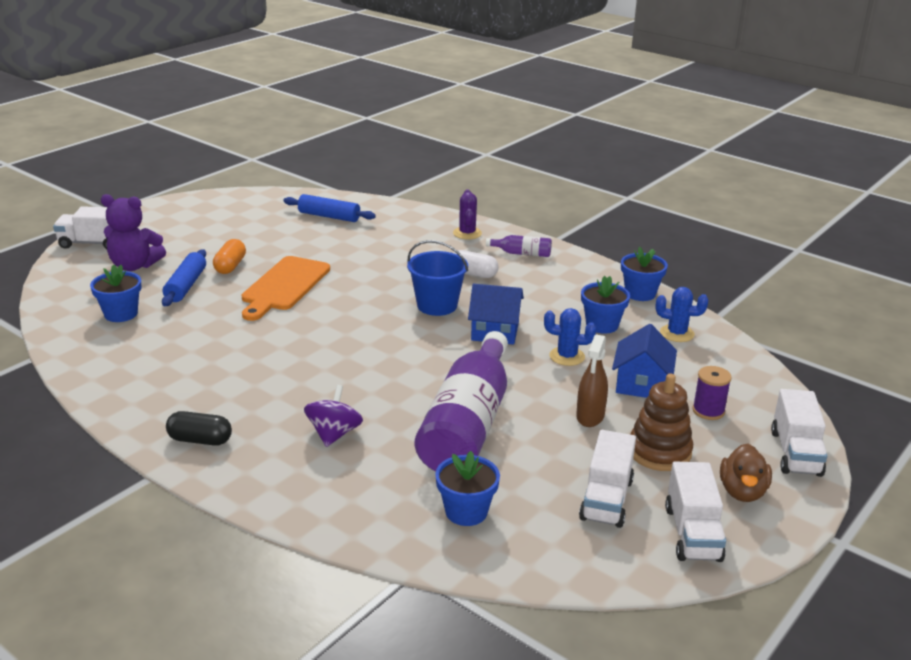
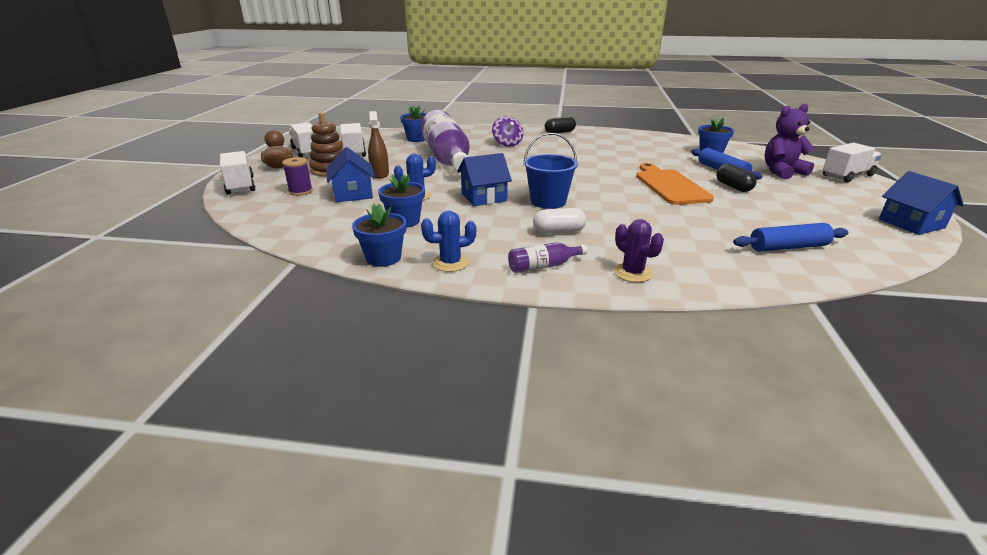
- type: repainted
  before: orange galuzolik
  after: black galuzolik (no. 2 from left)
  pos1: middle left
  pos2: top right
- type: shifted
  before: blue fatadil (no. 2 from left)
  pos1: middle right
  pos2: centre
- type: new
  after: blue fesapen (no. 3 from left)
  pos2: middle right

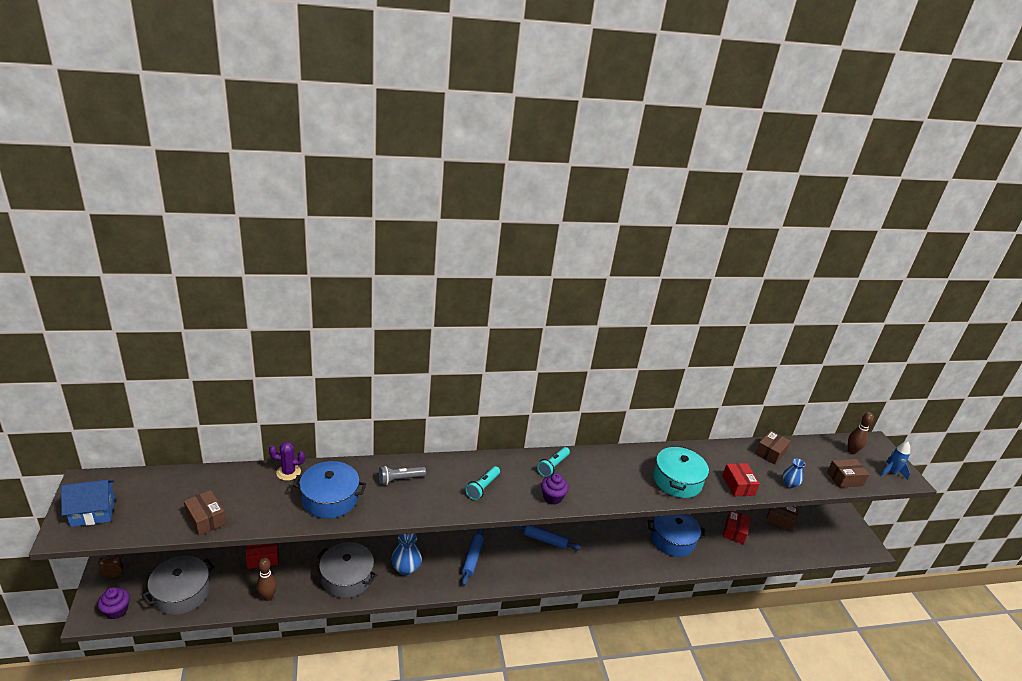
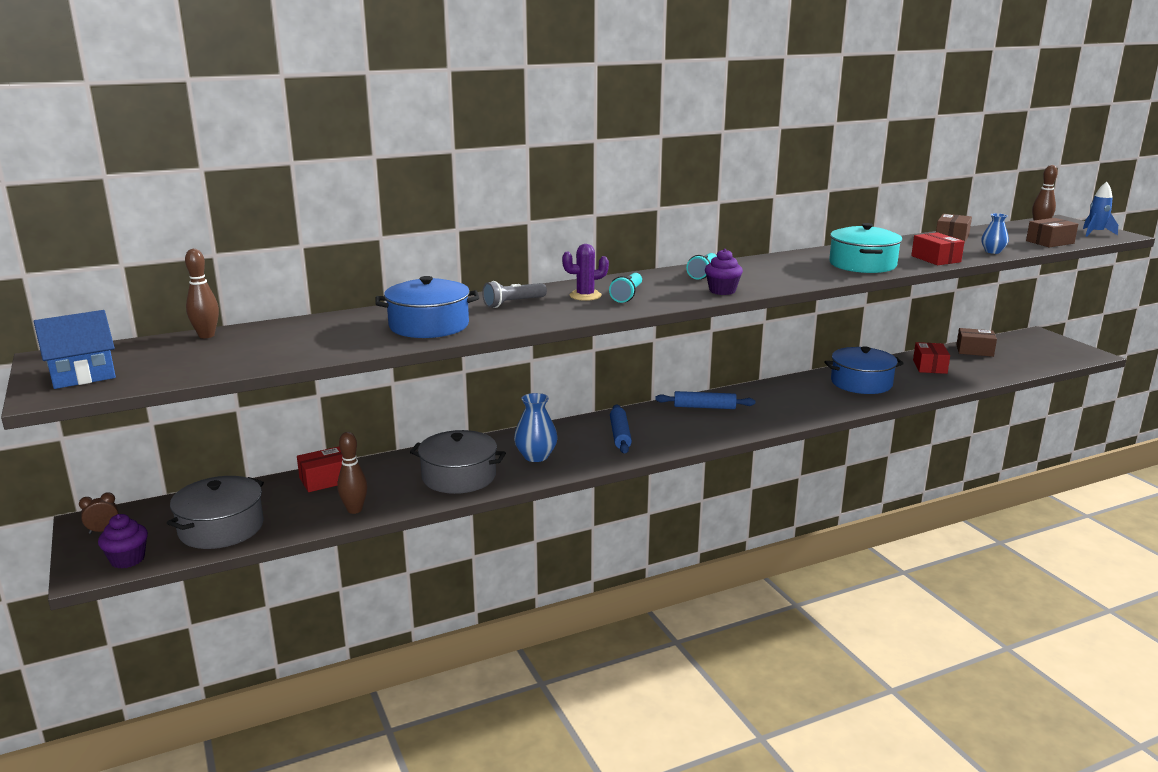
- type: gone
  before: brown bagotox (no. 1 from left)
  pos1: bottom left
- type: shifted
  before: purple fatadil
  pos1: bottom left
  pos2: centre
- type: new
  after: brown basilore (no. 1 from left)
  pos2: middle left

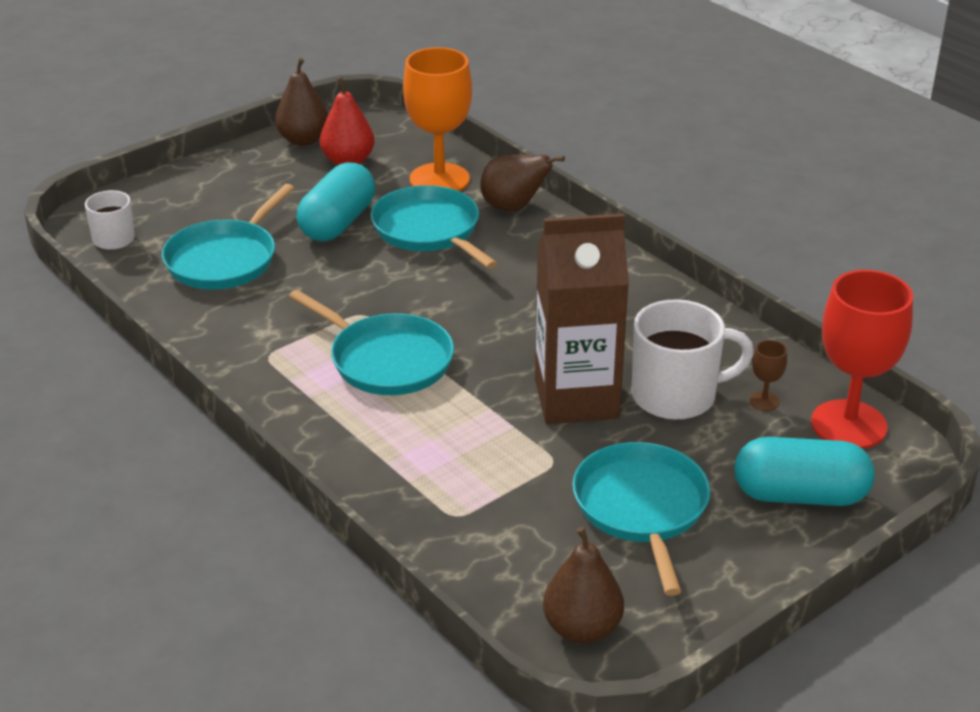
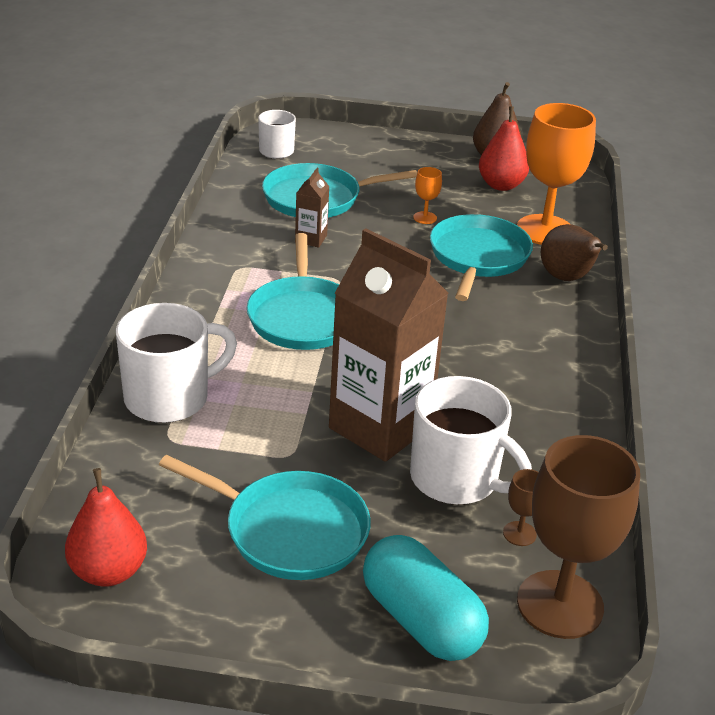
- type: swapped
  before: turquoise galuzolik (no. 1 from left)
  after: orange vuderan (no. 1 from left)
  pos1: top centre
  pos2: top centre
- type: repainted
  before: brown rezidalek (no. 3 from left)
  after: red rezidalek (no. 1 from left)
  pos1: bottom centre
  pos2: bottom left
- type: rotated
  before: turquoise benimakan (no. 4 from left in the first image)
  pos1: bottom centre
  pos2: bottom centre
  turn: 75
- type: repainted
  before: red vuderan
  after: brown vuderan (no. 2 from left)
  pos1: middle right
  pos2: bottom right
- type: new
  after: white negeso (no. 1 from left)
  pos2: middle left
- type: new
  after: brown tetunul (no. 1 from left)
  pos2: top centre

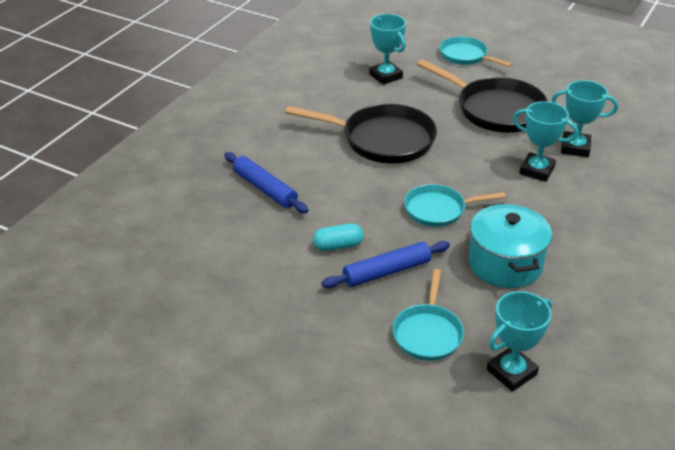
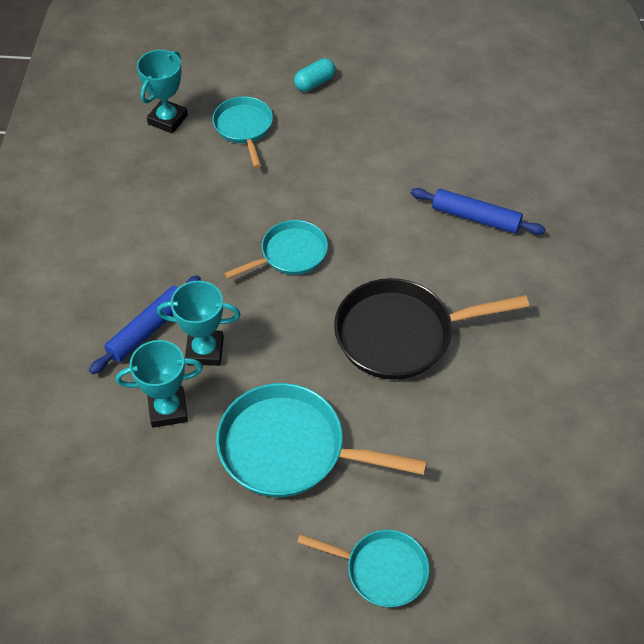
- type: shifted
  before: turquoise galuzolik
  pos1: centre
  pos2: top centre
- type: shifted
  before: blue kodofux (no. 2 from left in the first image)
  after: blue kodofux (no. 1 from left)
  pos1: centre
  pos2: middle left
- type: gone
  before: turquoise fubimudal (no. 1 from left)
  pos1: top centre
- type: repainted
  before: black benimakan (no. 2 from left)
  after: turquoise benimakan (no. 3 from left)
  pos1: top right
  pos2: bottom centre
- type: gone
  before: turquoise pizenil
  pos1: middle right

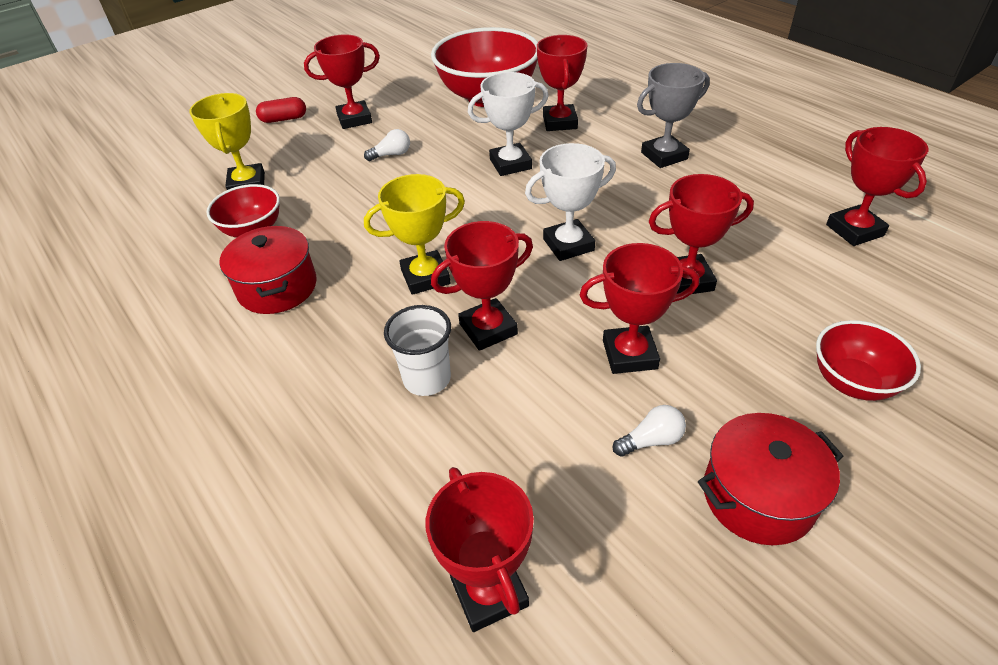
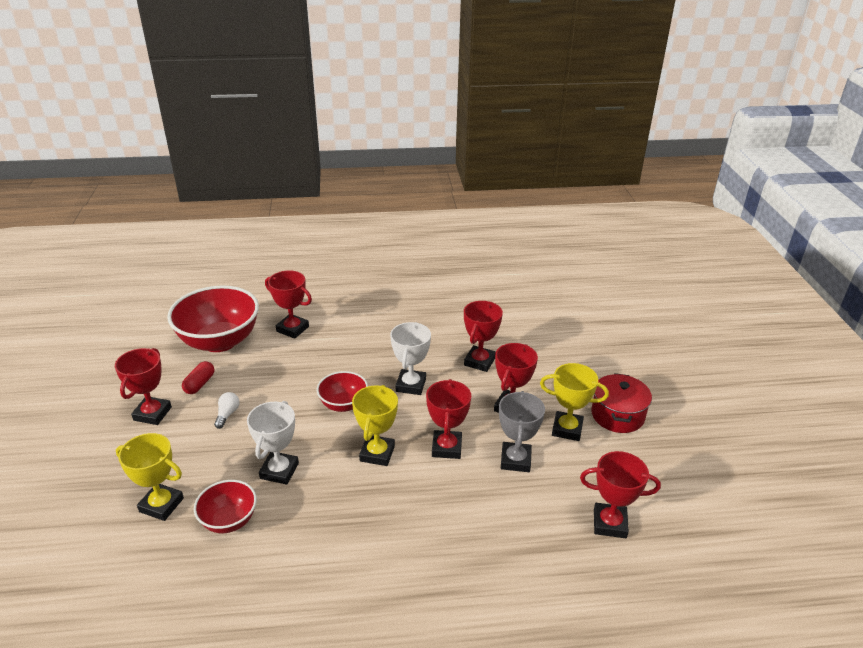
- type: gone
  before: red pizenil (no. 1 from left)
  pos1: middle left
- type: shifted
  before: red galuzolik
  pos1: top left
  pos2: middle left
- type: gone
  before: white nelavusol
  pos1: centre
- type: shifted
  before: white fubimudal (no. 1 from left)
  pos1: top centre
  pos2: bottom left
- type: swapped
  before: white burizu (no. 2 from left)
  after: yellow fubimudal (no. 3 from left)
  pos1: centre
  pos2: centre
- type: shifted
  before: grey fubimudal
  pos1: top right
  pos2: centre
- type: shifted
  before: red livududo (no. 3 from left)
  pos1: middle right
  pos2: centre
- type: gone
  before: red fubimudal (no. 7 from left)
  pos1: top right

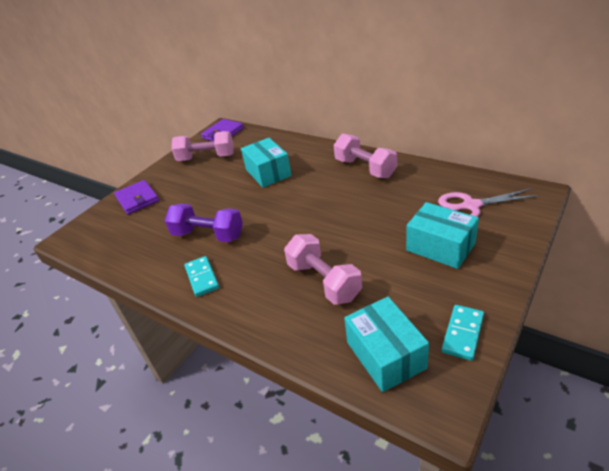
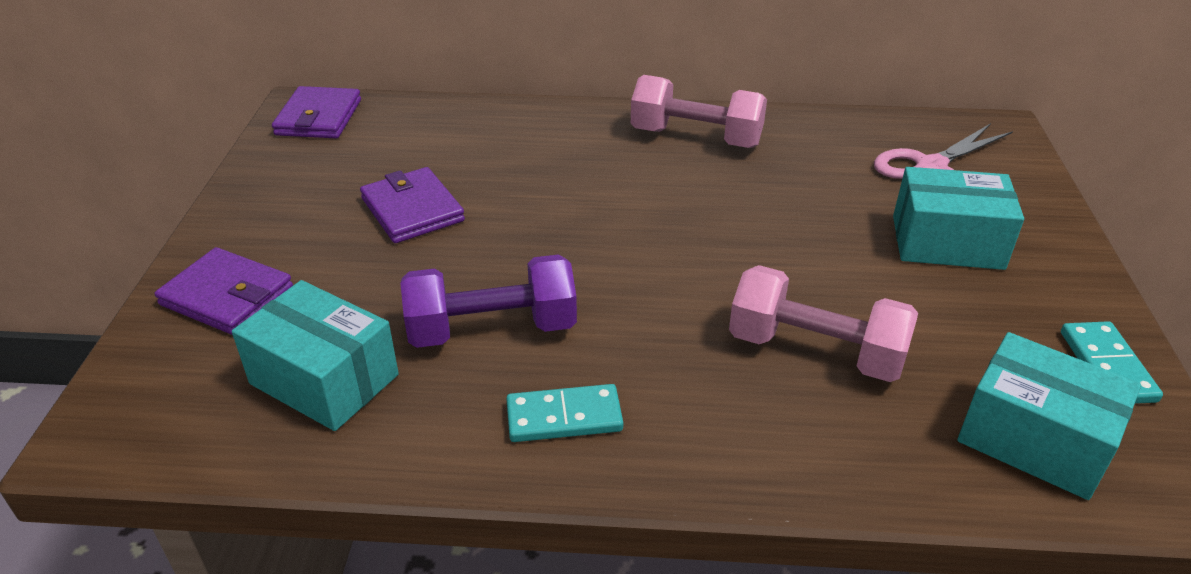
- type: gone
  before: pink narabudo (no. 1 from left)
  pos1: top left
- type: rotated
  before: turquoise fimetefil (no. 1 from left)
  pos1: middle left
  pos2: bottom centre
  turn: -45
- type: shifted
  before: turquoise bagotox (no. 1 from left)
  pos1: centre
  pos2: middle left
- type: new
  after: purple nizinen (no. 3 from left)
  pos2: centre

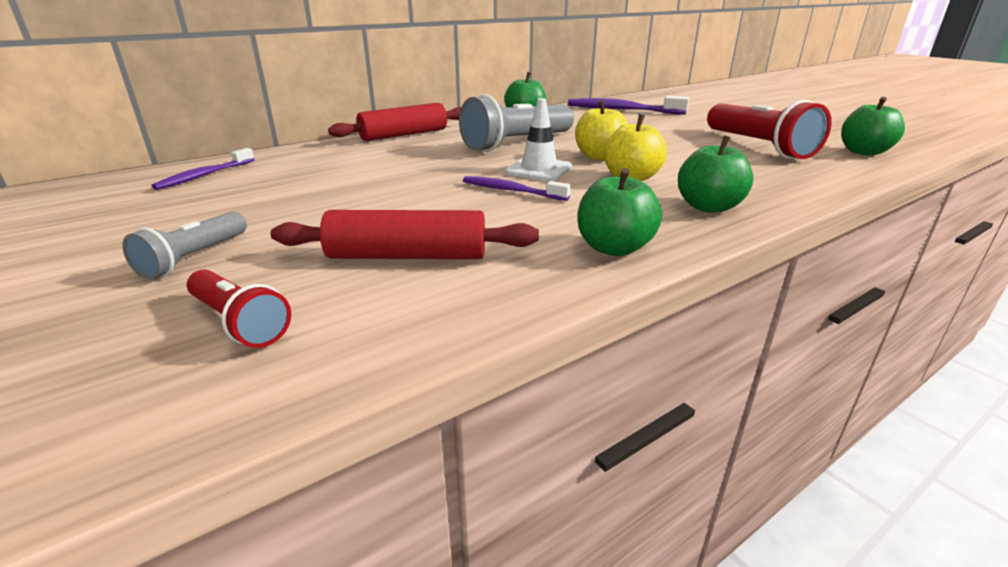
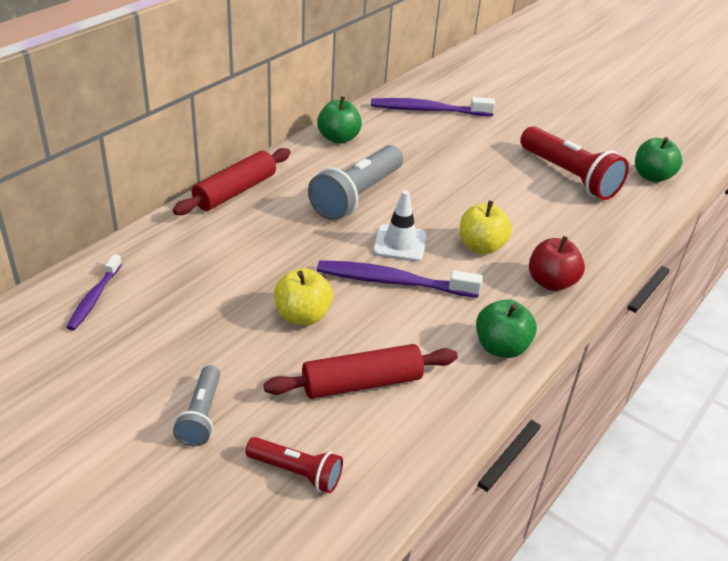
- type: scaled
  before: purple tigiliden (no. 2 from left)
  pos1: top centre
  pos2: centre
  scale: 1.65
- type: shifted
  before: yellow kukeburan (no. 1 from left)
  pos1: top centre
  pos2: centre
- type: repainted
  before: green kukeburan (no. 3 from left)
  after: red kukeburan
  pos1: top right
  pos2: middle right

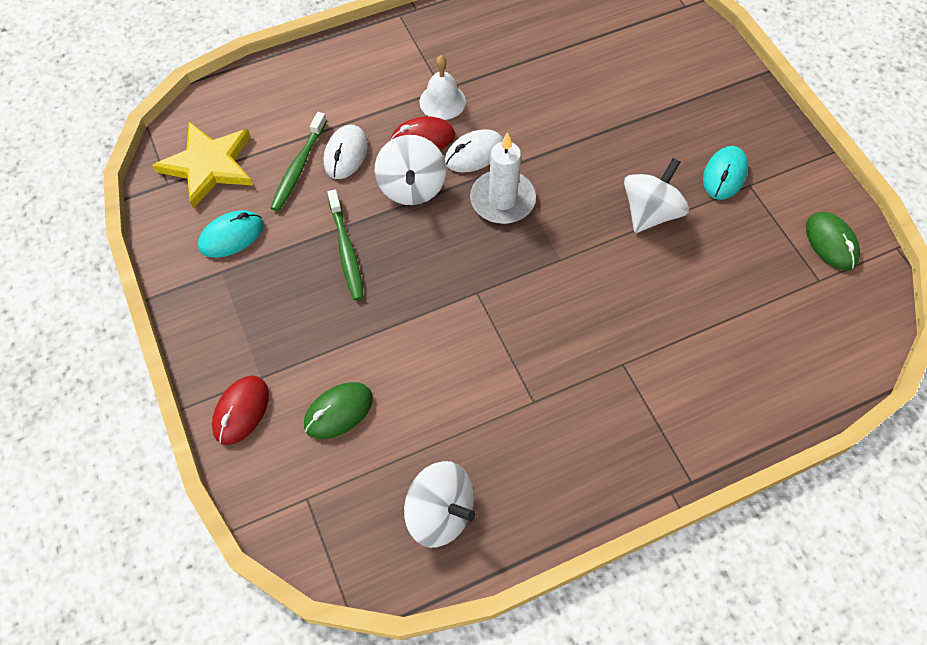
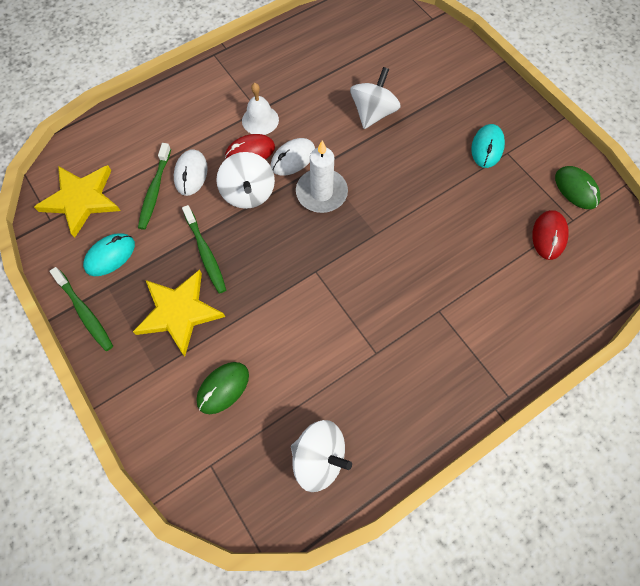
- type: shifted
  before: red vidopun (no. 1 from left in the first image)
  after: red vidopun (no. 2 from left)
  pos1: middle left
  pos2: middle right
- type: shifted
  before: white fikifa (no. 3 from left)
  pos1: top right
  pos2: top centre
- type: new
  after: green tigiliden (no. 1 from left)
  pos2: middle left
- type: new
  after: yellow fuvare (no. 2 from left)
  pos2: middle left

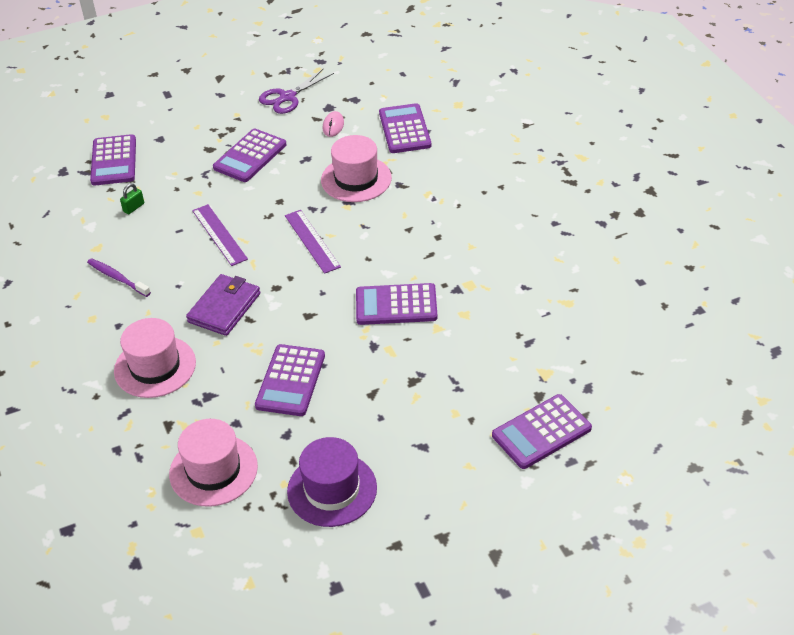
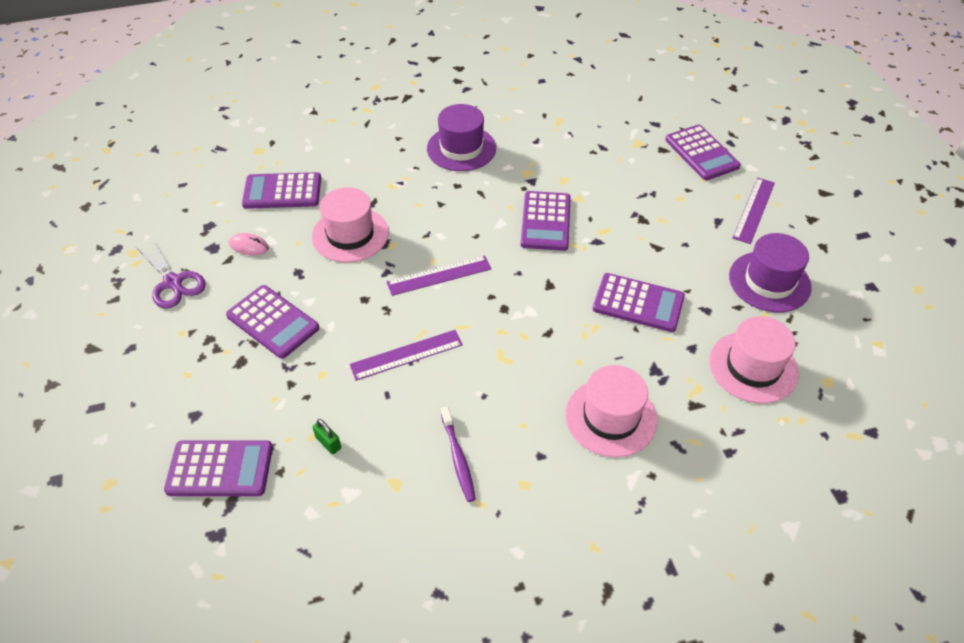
- type: rotated
  before: purple tigiliden
  pos1: middle left
  pos2: bottom centre
  turn: -60
- type: gone
  before: purple nizinen
  pos1: middle left
- type: new
  after: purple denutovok (no. 1 from left)
  pos2: top centre
- type: new
  after: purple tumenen (no. 3 from left)
  pos2: top right

